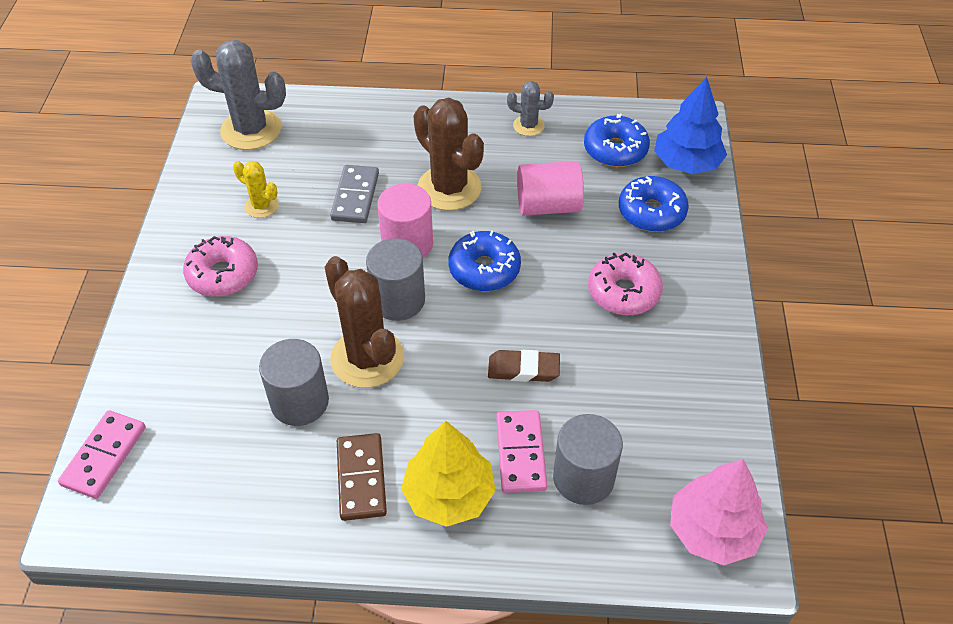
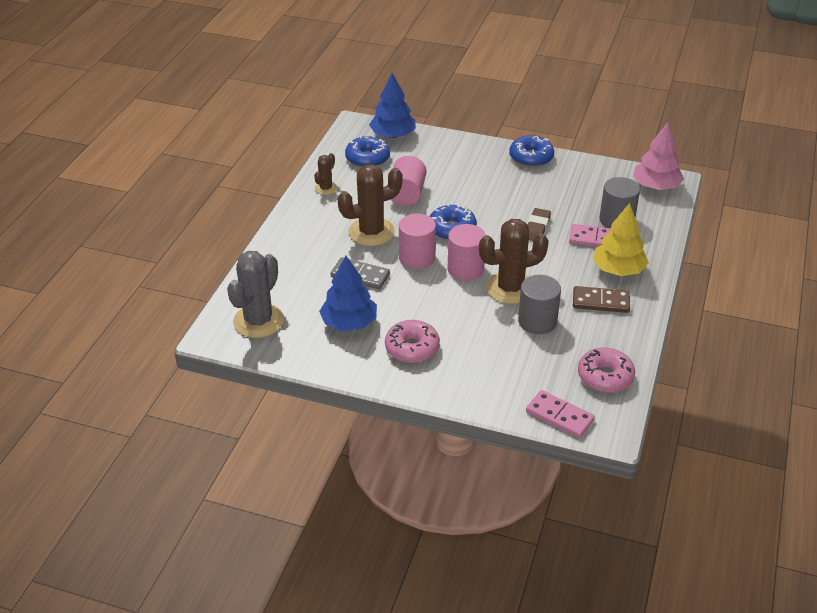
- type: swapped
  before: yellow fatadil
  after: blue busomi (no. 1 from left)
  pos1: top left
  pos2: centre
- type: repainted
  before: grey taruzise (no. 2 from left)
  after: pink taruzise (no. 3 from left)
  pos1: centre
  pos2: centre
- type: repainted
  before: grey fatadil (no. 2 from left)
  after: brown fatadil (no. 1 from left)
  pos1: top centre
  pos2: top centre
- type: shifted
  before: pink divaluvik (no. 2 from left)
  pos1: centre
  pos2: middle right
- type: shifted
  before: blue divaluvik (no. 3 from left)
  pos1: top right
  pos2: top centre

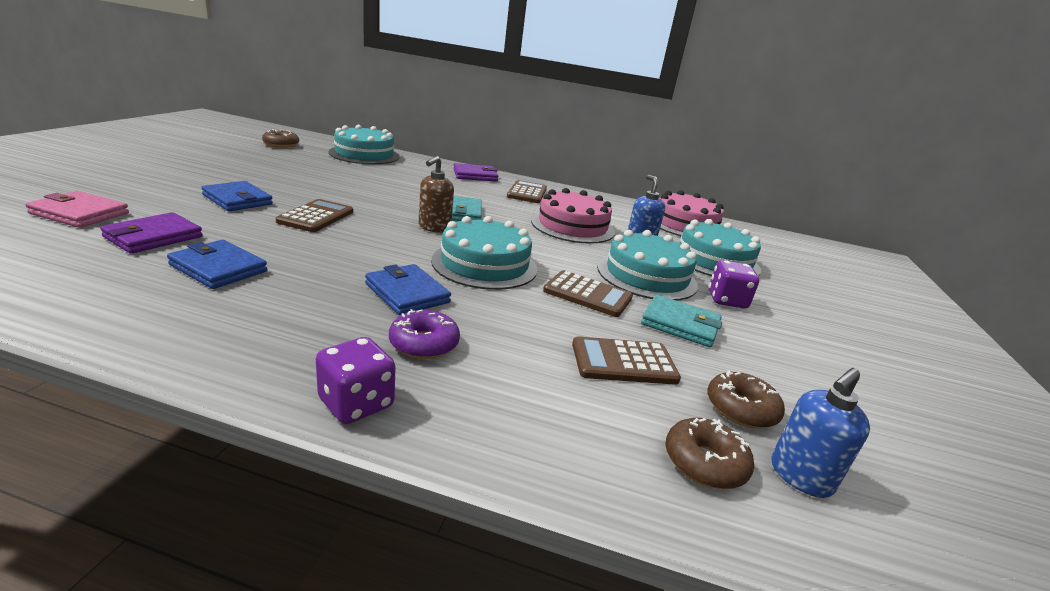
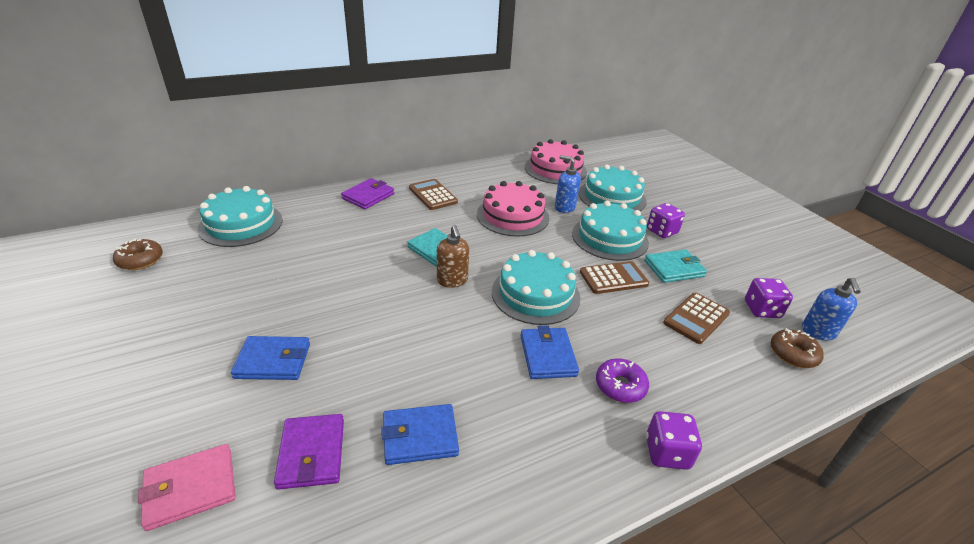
- type: gone
  before: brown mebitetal (no. 1 from left)
  pos1: middle left
- type: rotated
  before: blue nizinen (no. 3 from left)
  pos1: centre
  pos2: centre
  turn: 75
- type: swapped
  before: brown divaluvik (no. 3 from left)
  after: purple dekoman (no. 3 from left)
  pos1: bottom right
  pos2: middle right

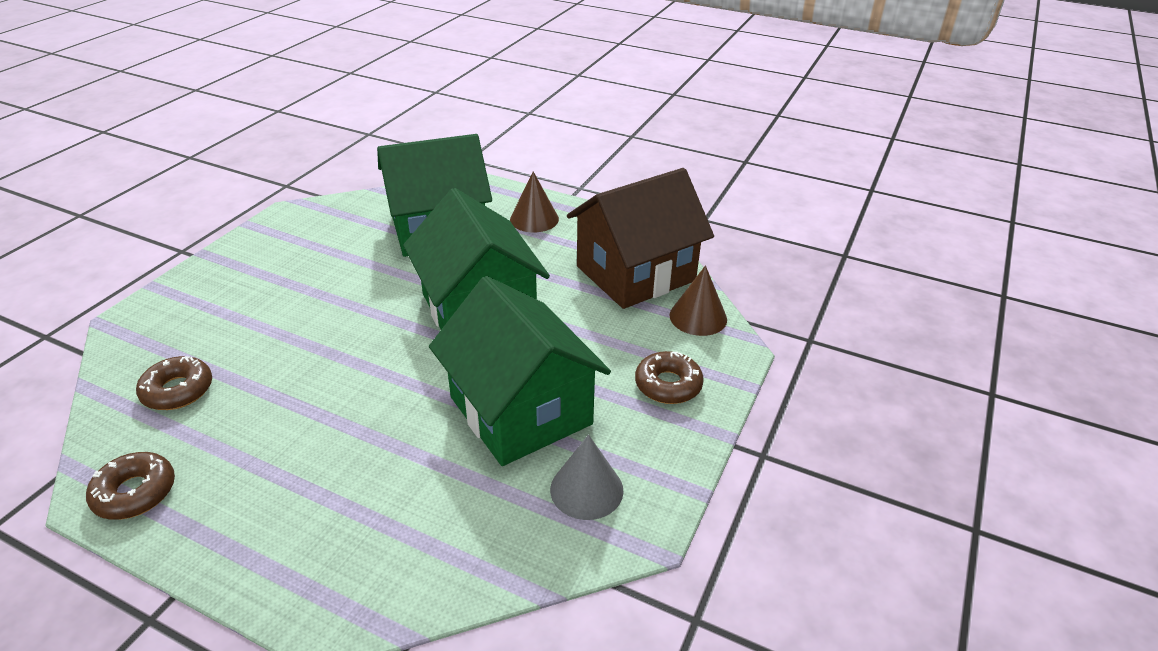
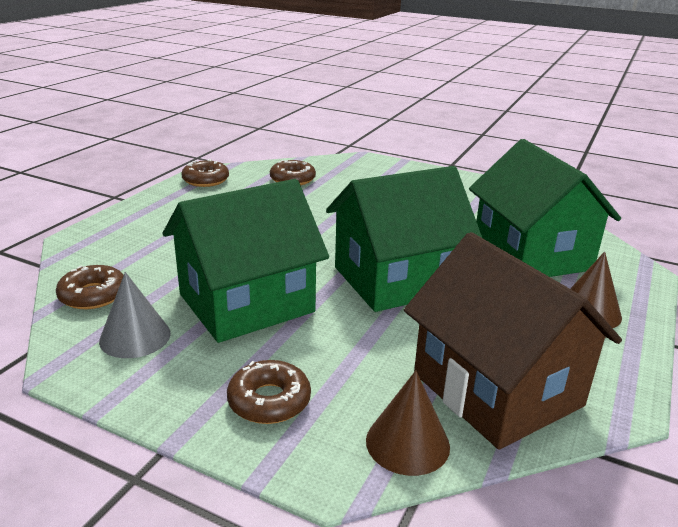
- type: new
  after: brown divaluvik (no. 1 from left)
  pos2: middle left

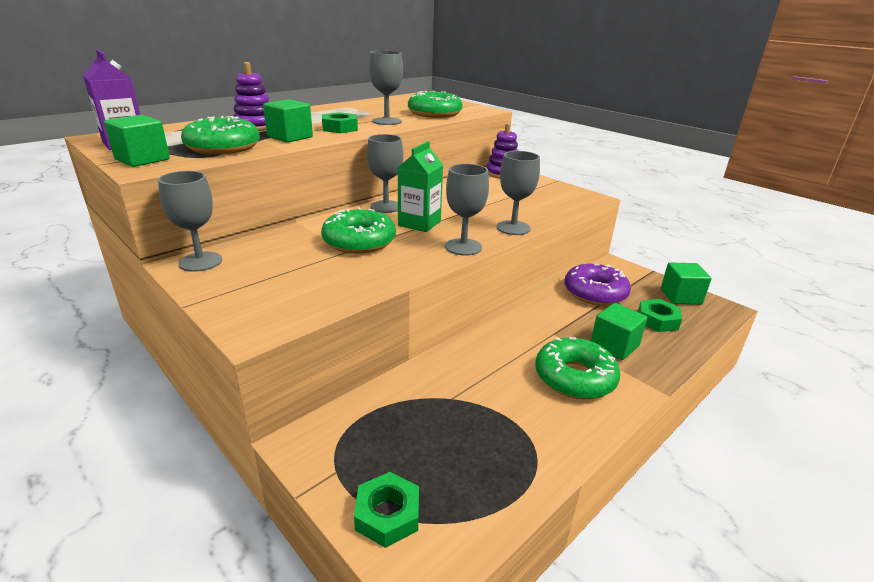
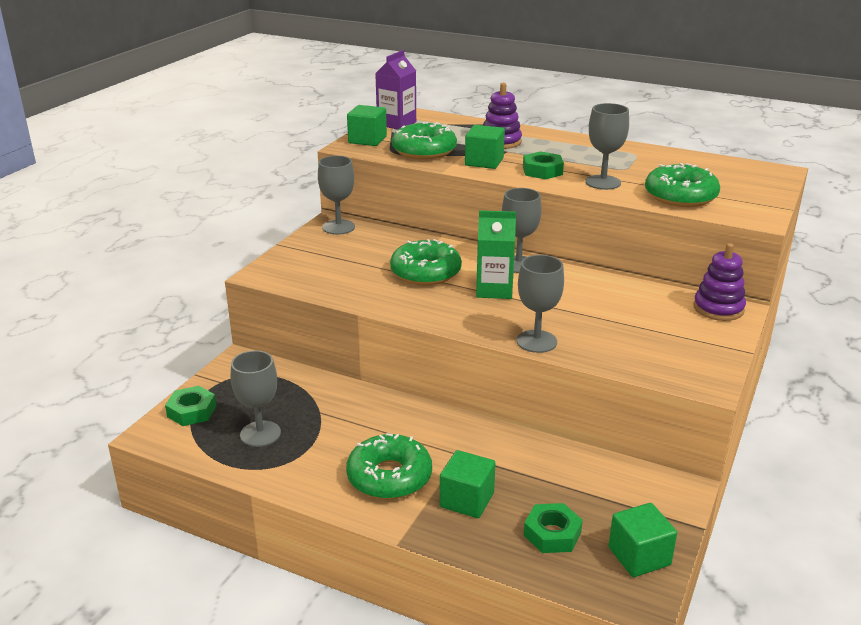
- type: shifted
  before: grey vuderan (no. 4 from left in the first image)
  after: grey vuderan (no. 1 from left)
  pos1: centre
  pos2: middle left
- type: gone
  before: purple divaluvik
  pos1: middle right

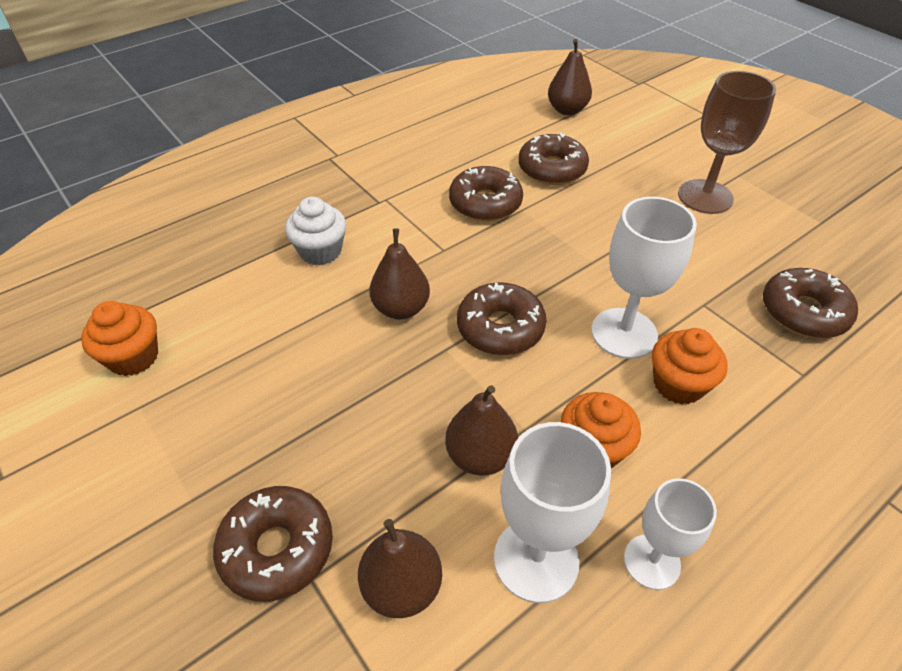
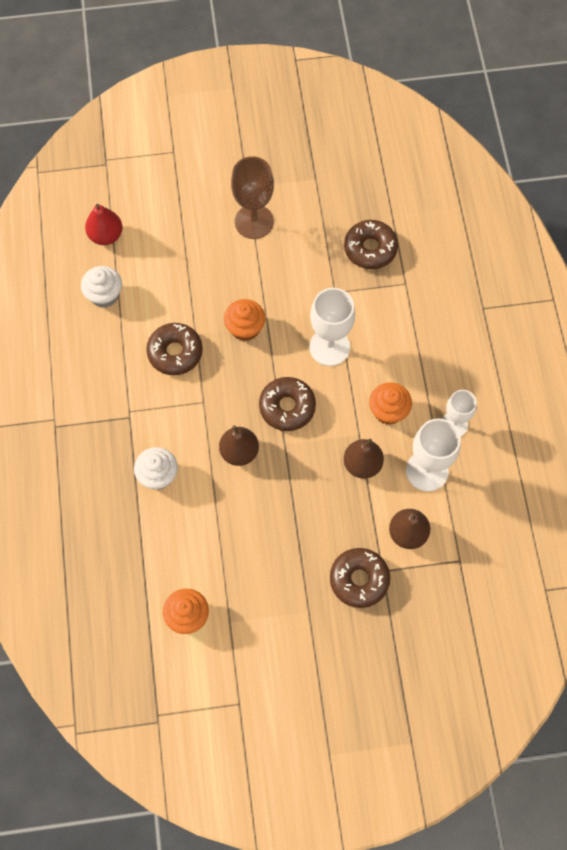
- type: gone
  before: brown divaluvik (no. 4 from left)
  pos1: top centre
- type: repainted
  before: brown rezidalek (no. 4 from left)
  after: red rezidalek
  pos1: top centre
  pos2: top left
- type: shifted
  before: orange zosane (no. 3 from left in the first image)
  after: orange zosane (no. 2 from left)
  pos1: middle right
  pos2: centre
- type: new
  after: white zosane (no. 1 from left)
  pos2: middle left

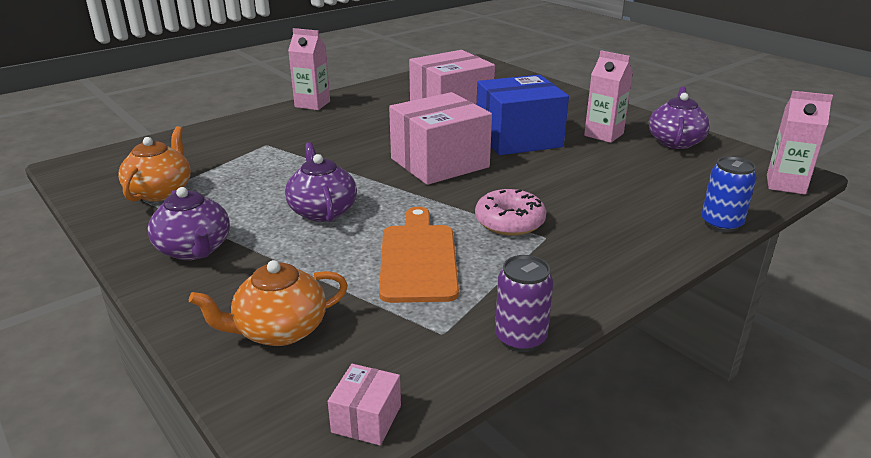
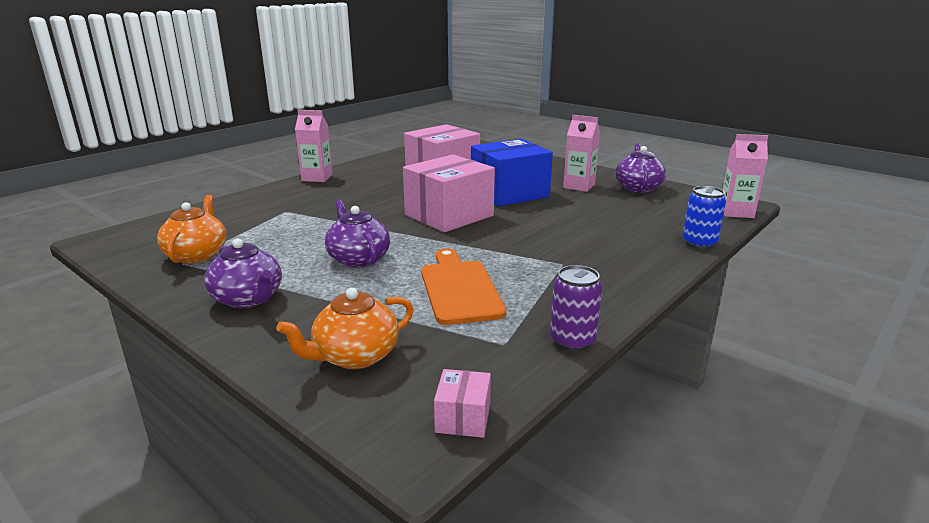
- type: gone
  before: pink divaluvik
  pos1: centre

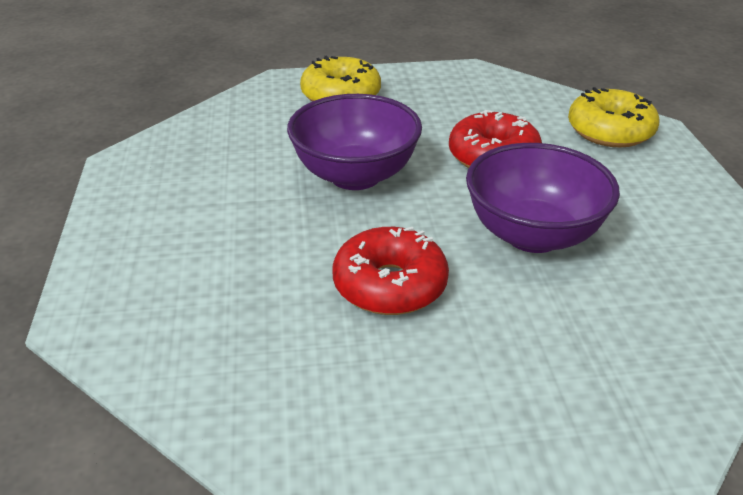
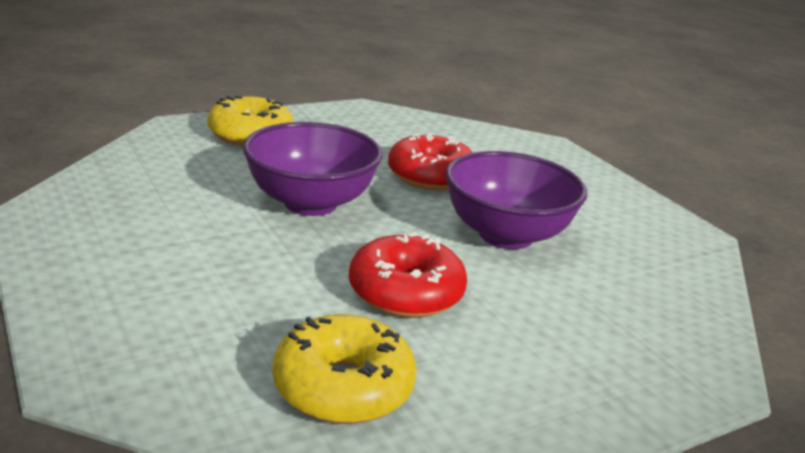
- type: shifted
  before: yellow divaluvik (no. 2 from left)
  pos1: top right
  pos2: bottom centre

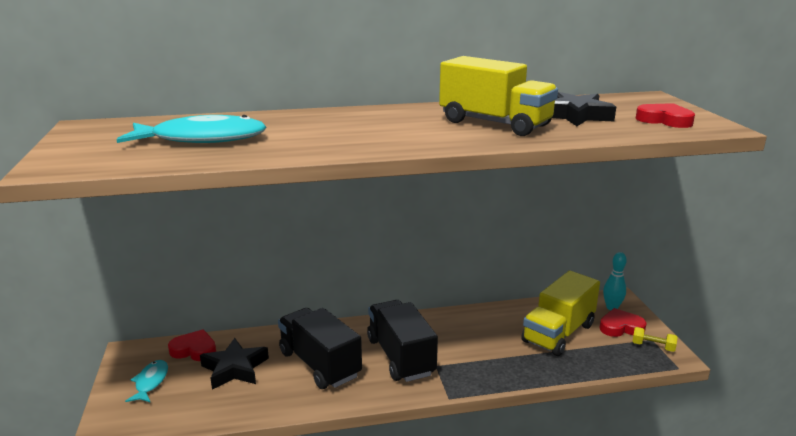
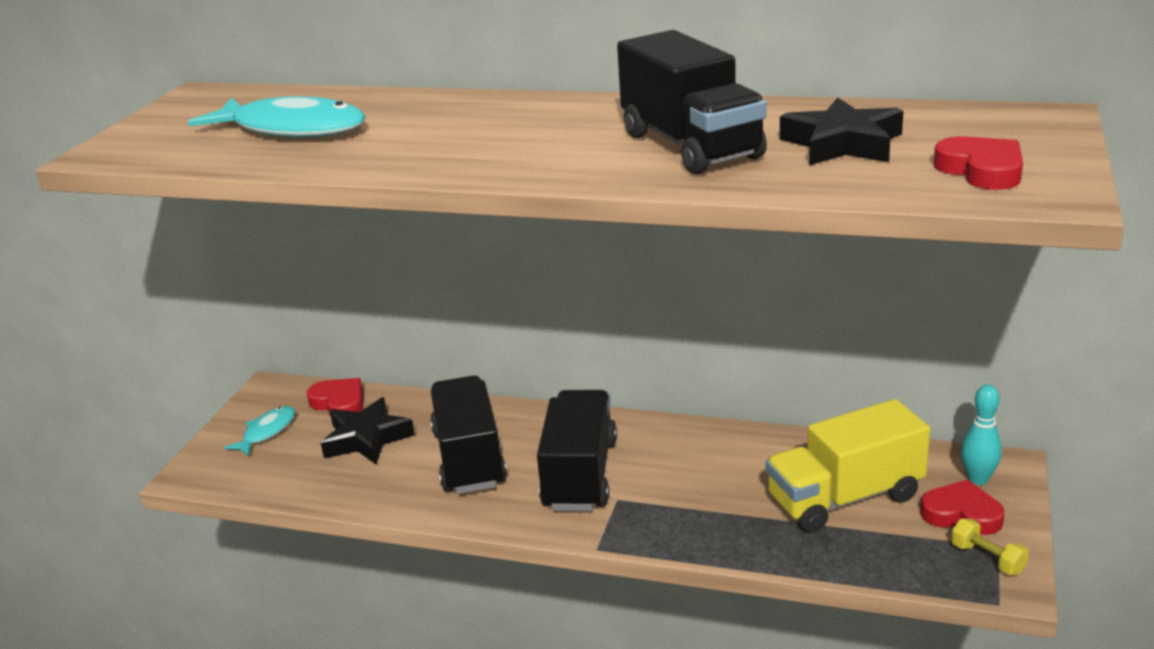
- type: repainted
  before: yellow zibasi (no. 1 from left)
  after: black zibasi (no. 3 from left)
  pos1: top centre
  pos2: top centre

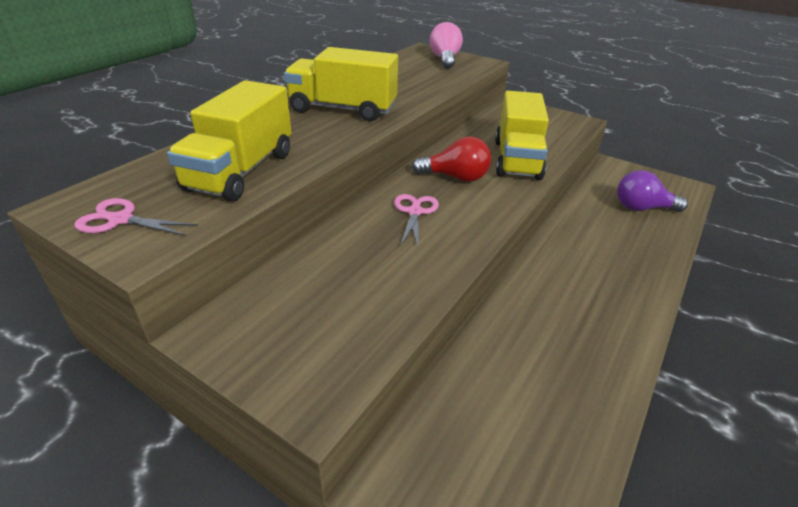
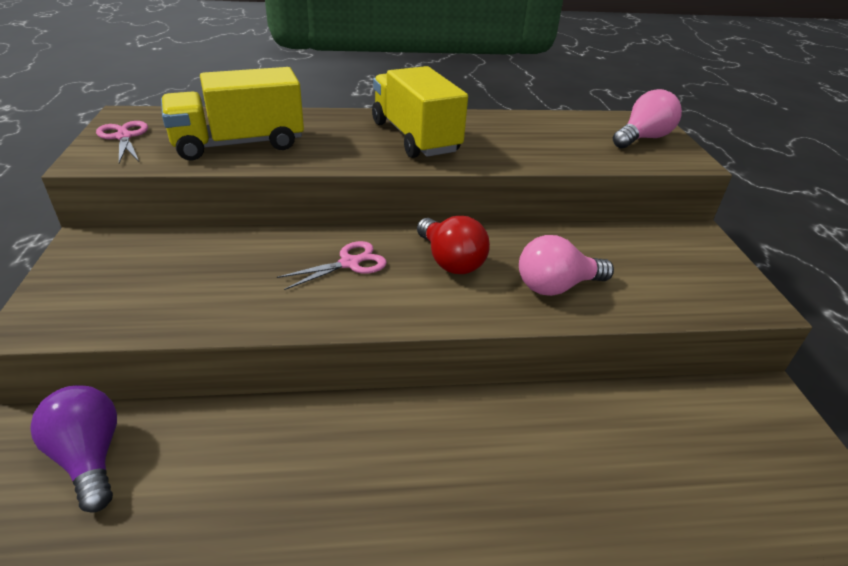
- type: swapped
  before: yellow zibasi (no. 3 from left)
  after: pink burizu (no. 1 from left)
  pos1: top centre
  pos2: middle right
- type: shifted
  before: purple burizu
  pos1: middle right
  pos2: bottom left

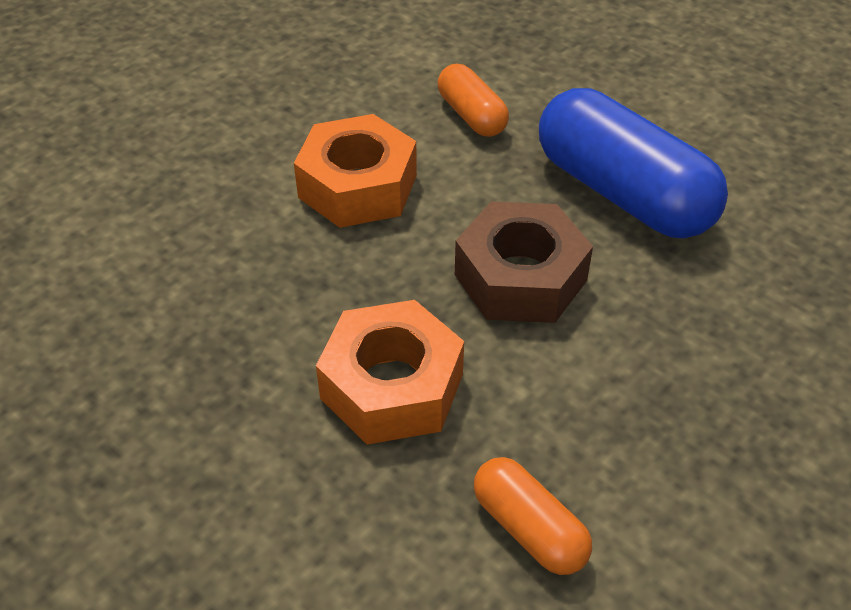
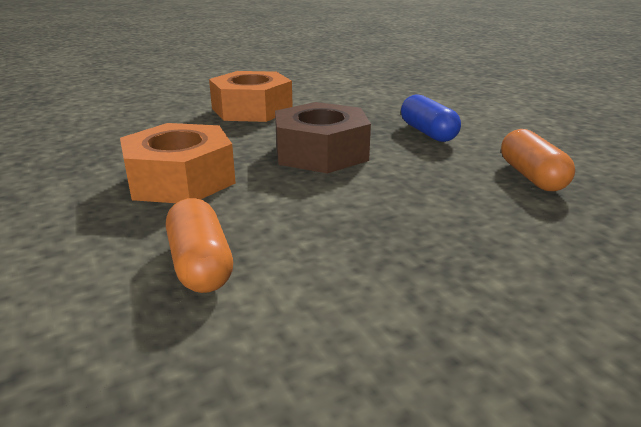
- type: shifted
  before: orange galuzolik (no. 1 from left in the first image)
  after: orange galuzolik (no. 2 from left)
  pos1: top centre
  pos2: middle right
- type: scaled
  before: blue galuzolik
  pos1: top right
  pos2: top right
  scale: 0.51

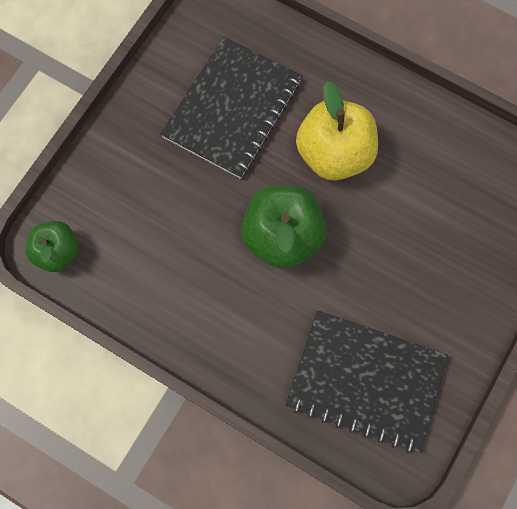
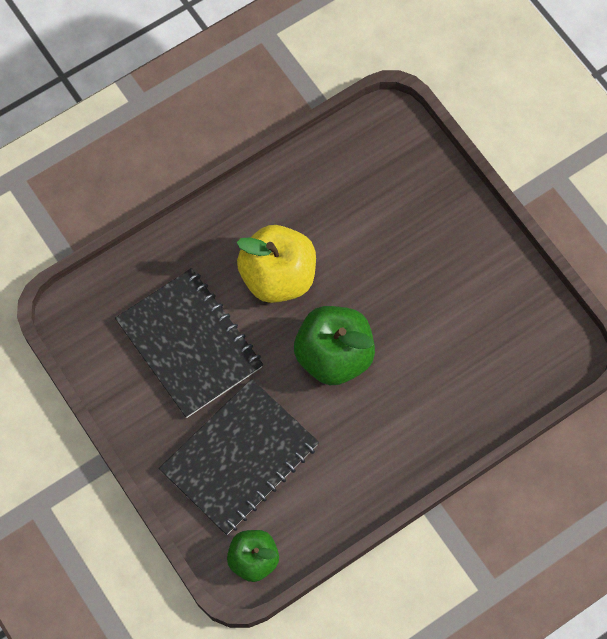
- type: shifted
  before: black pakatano (no. 2 from left)
  pos1: bottom right
  pos2: bottom centre

